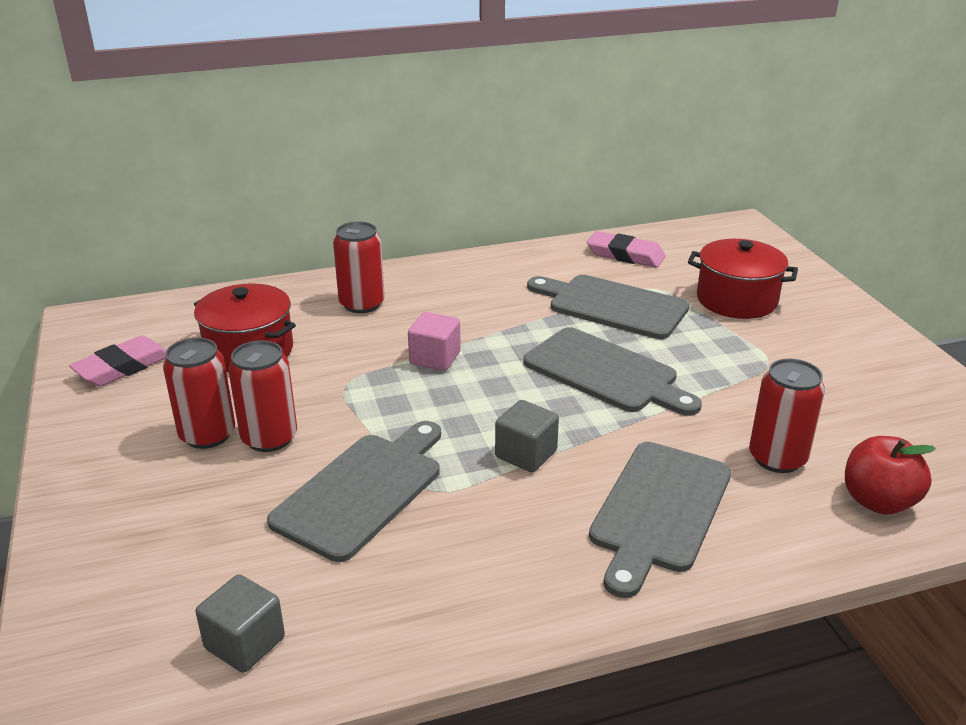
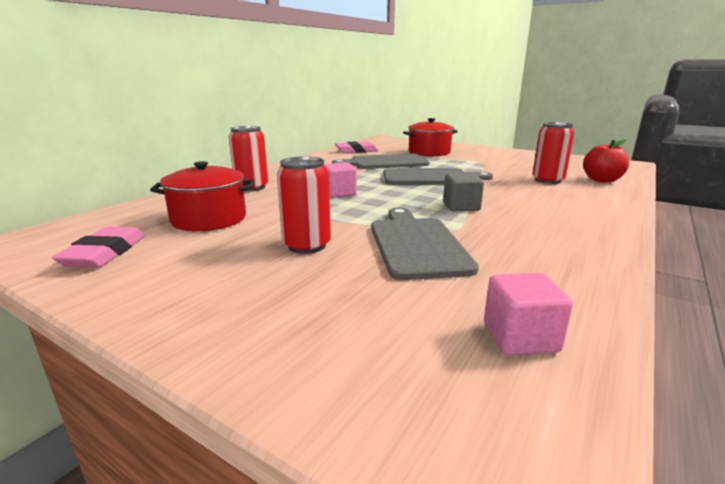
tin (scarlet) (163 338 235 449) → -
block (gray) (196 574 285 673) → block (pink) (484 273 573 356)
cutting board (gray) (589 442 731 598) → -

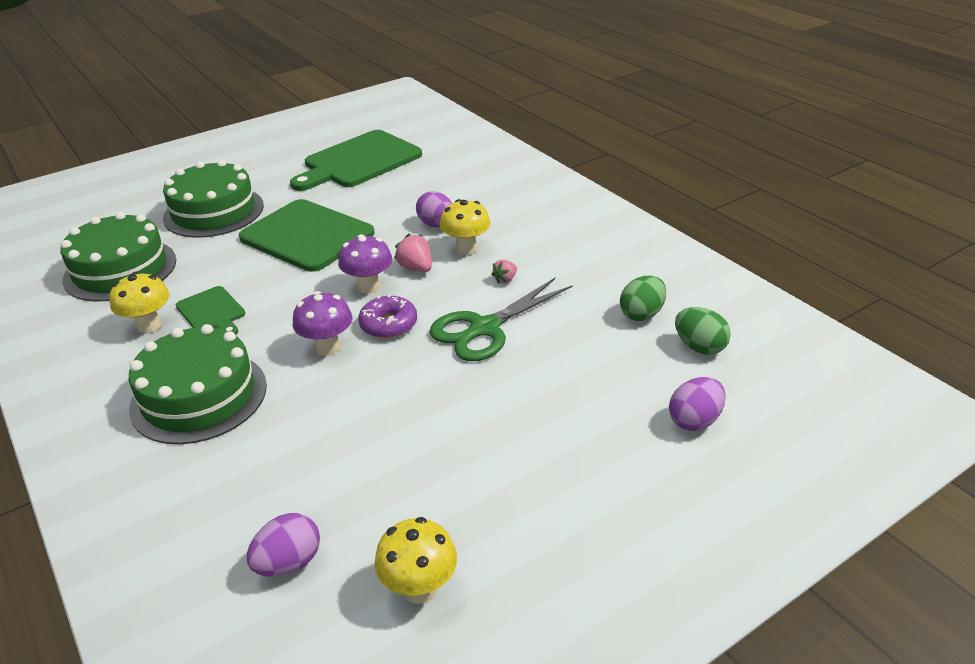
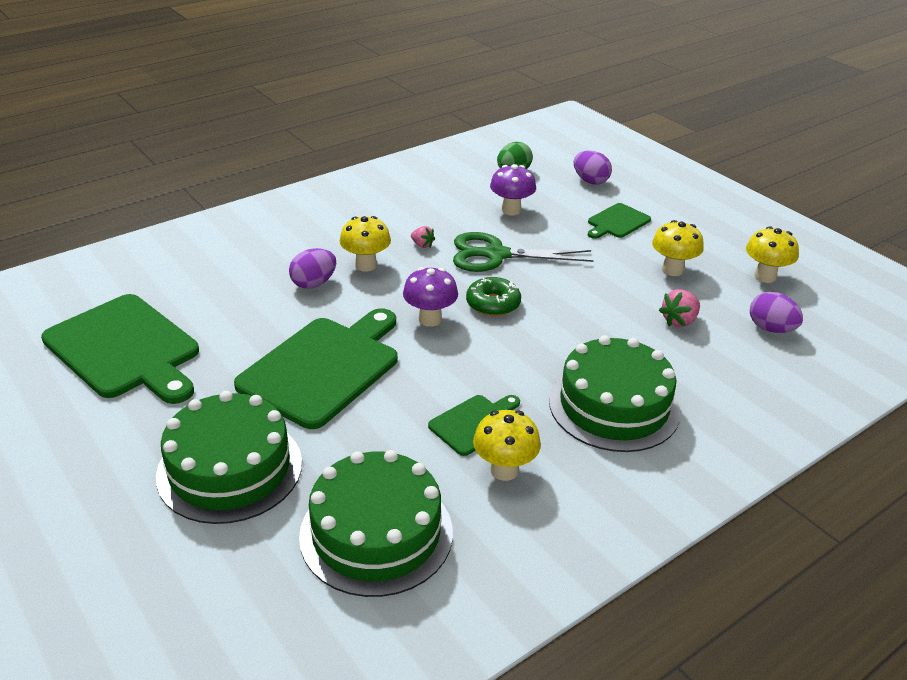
fungus (purple) (293 291 352 356) → fungus (purple) (490 164 536 216), shifted
donut (purple) (358 294 417 338) → donut (green) (466 277 521 316)
berry (pink) (394 234 432 272) → berry (pink) (659 289 700 327), shifted
shears (green) (430 278 572 361) → shears (green) (453 232 594 272), 135 degrees clockwise
egg shape (green) (620 276 666 321) → -
- → cutting board (green) (588 203 651 239)
- → fungus (golden) (652 220 704 276)

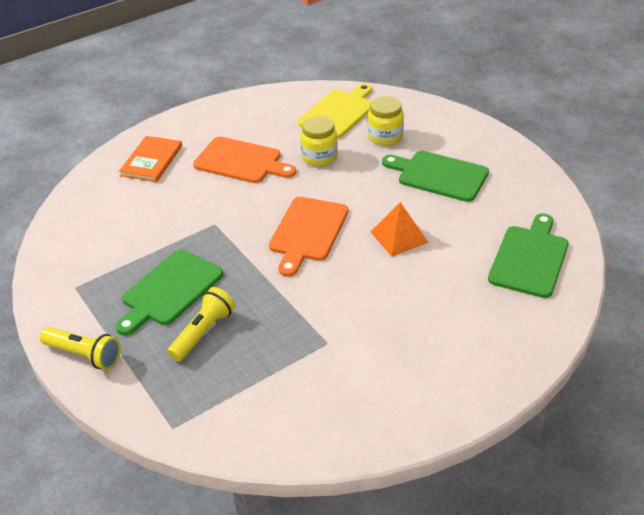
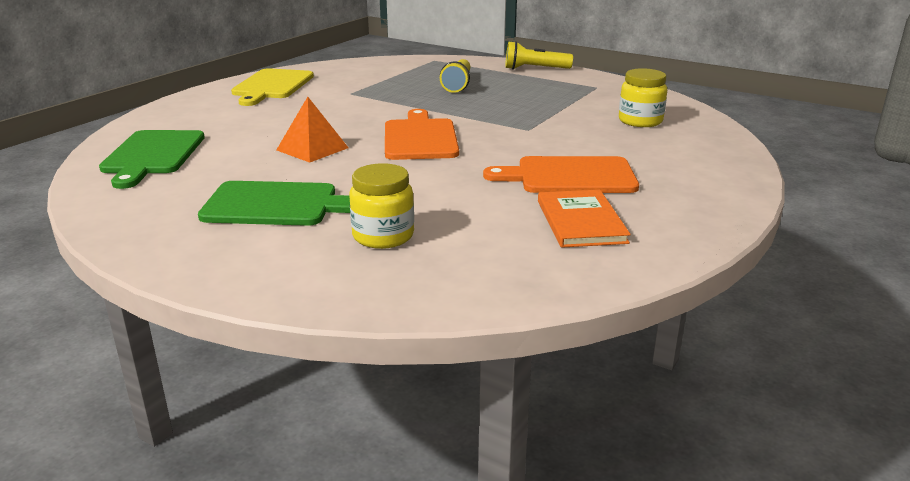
cutting board (green) (116 249 223 335) → -
book (bright orange) (119 136 182 182) → book (bright orange) (538 190 631 248), shifted
cutting board (golden) (298 83 372 139) → cutting board (golden) (231 68 314 106), shifted
jam jar (golden) (300 116 338 167) → jam jar (golden) (619 68 667 127), shifted

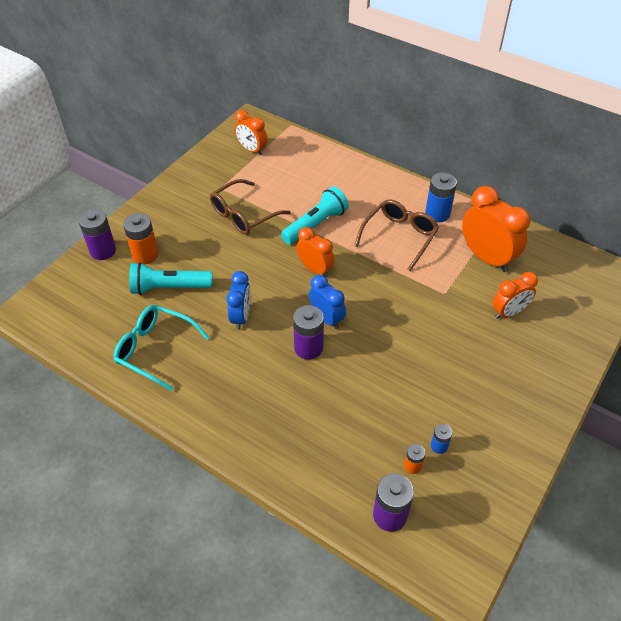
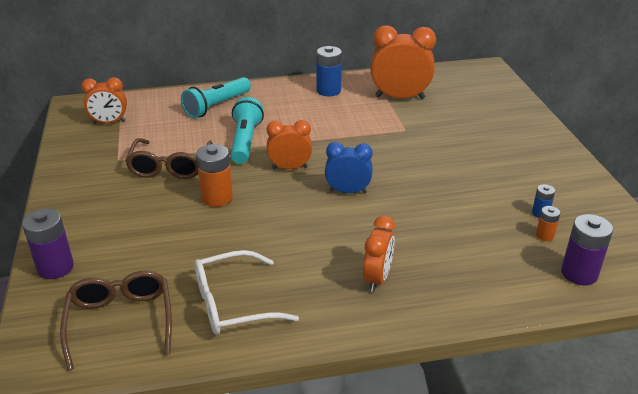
eyeglasses (aqua) (114 305 210 391) → eyeglasses (pure white) (195 250 299 335)
power cell (bright orange) (123 213 159 264) → power cell (bright orange) (196 144 233 207), shifted
torch (aqua) (129 262 212 295) → torch (aqua) (181 77 251 118), shifted
alarm clock (cobalt) (227 271 251 330) → -
power cell (purple) (293 305 324 360) → -
eyeglasses (dark brown) (355 200 439 271) → eyeglasses (dark brown) (60 271 172 370), shifted
alarm clock (bright orange) (493 272 538 319) → alarm clock (bright orange) (363 216 395 292), shifted

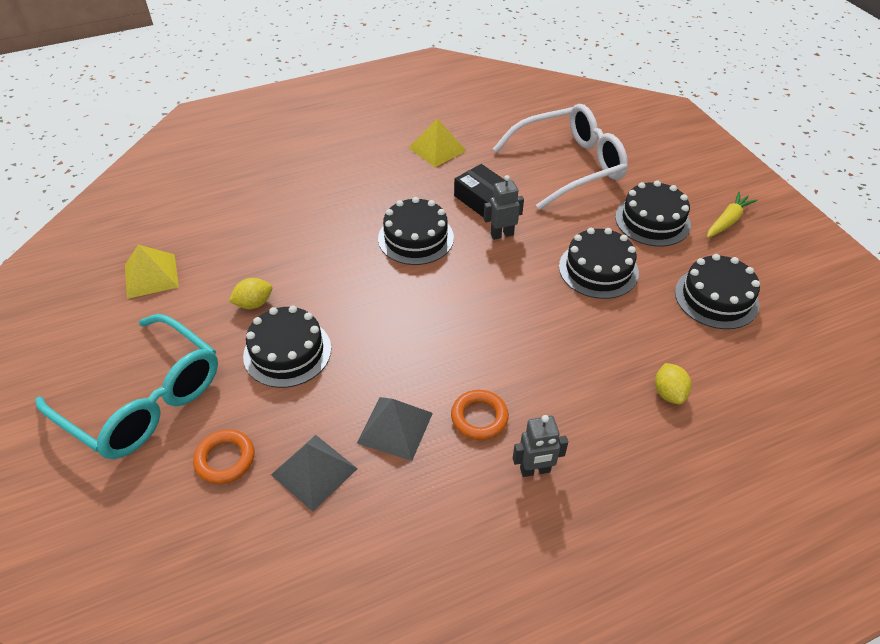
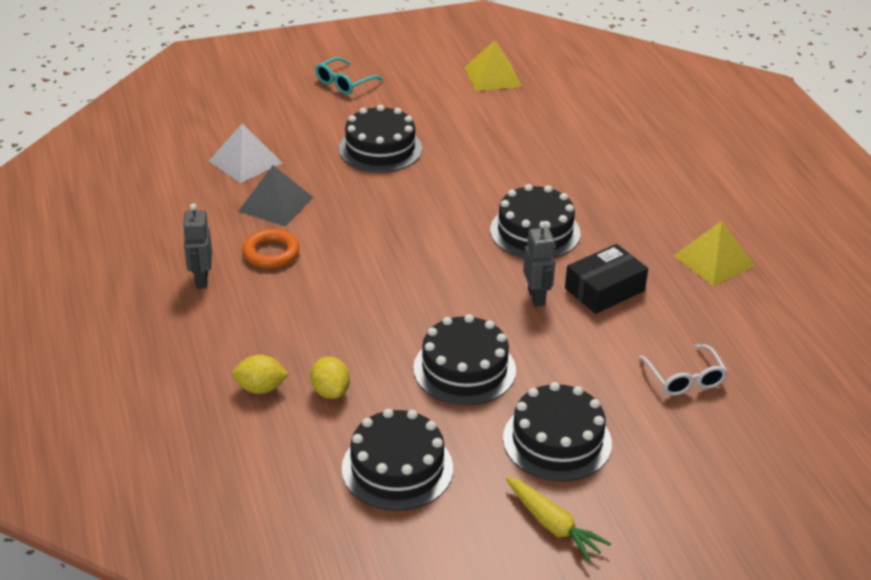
eyeglasses (aqua) (35 314 218 459) → eyeglasses (aqua) (315 57 383 94), x0.44
torus (bright orange) (193 430 254 484) → -
lemon (golden) (229 278 272 309) → lemon (golden) (310 356 350 399), shifted
solid pyramid (gray) (271 435 358 512) → solid pyramid (pure white) (209 123 282 183)
eyeglasses (pure white) (493 104 628 210) → eyeglasses (pure white) (639 345 728 396), x0.44

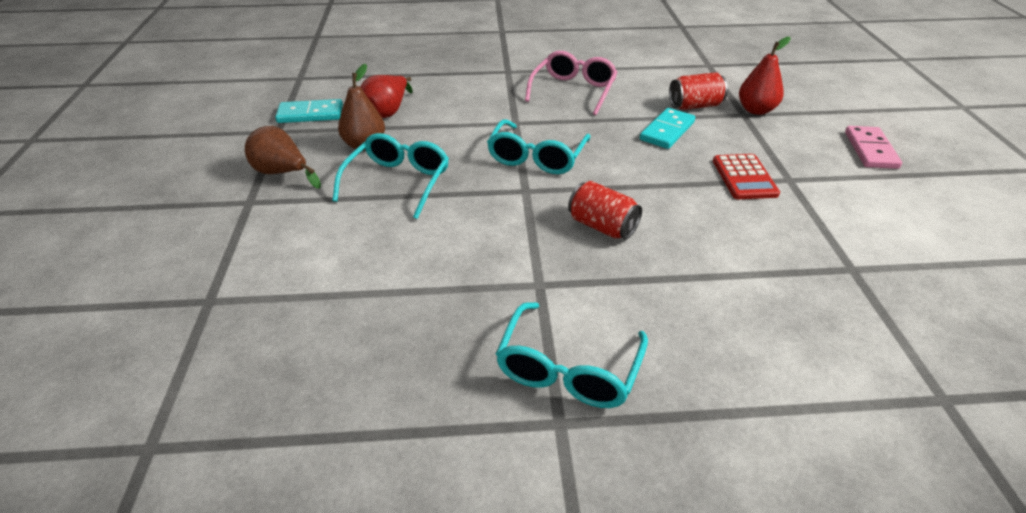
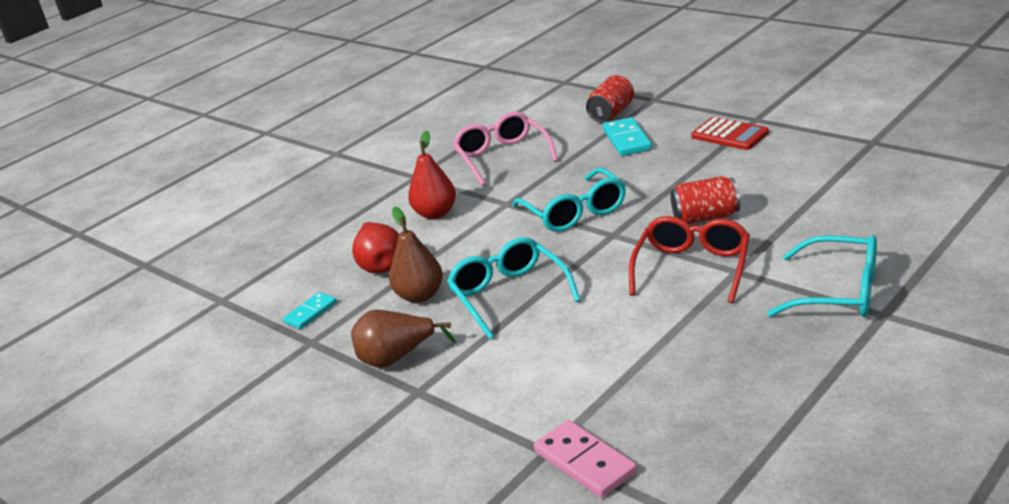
domino piece (aqua) (275 99 343 123) → domino piece (aqua) (283 292 337 329), x0.65
eyeglasses (aqua) (496 302 648 408) → eyeglasses (aqua) (767 235 877 317), 45 degrees counterclockwise
pear fruit (scarlet) (739 37 791 115) → pear fruit (scarlet) (408 130 456 219), shifted
domino piece (pink) (845 126 902 169) → domino piece (pink) (534 420 637 498), shifted
- → eyeglasses (scarlet) (629 216 750 303)

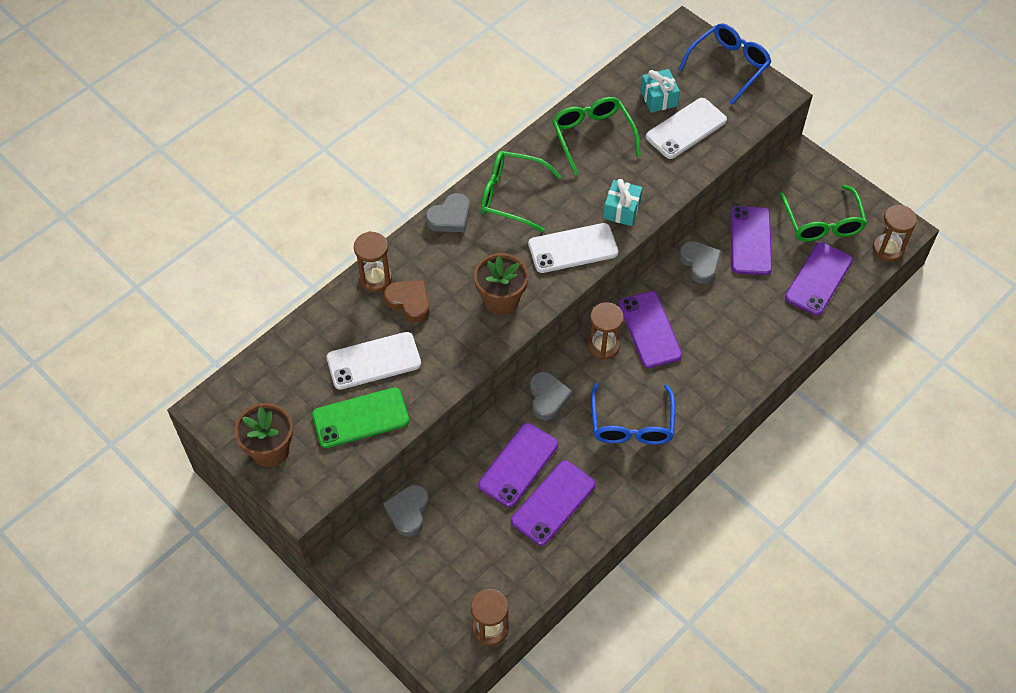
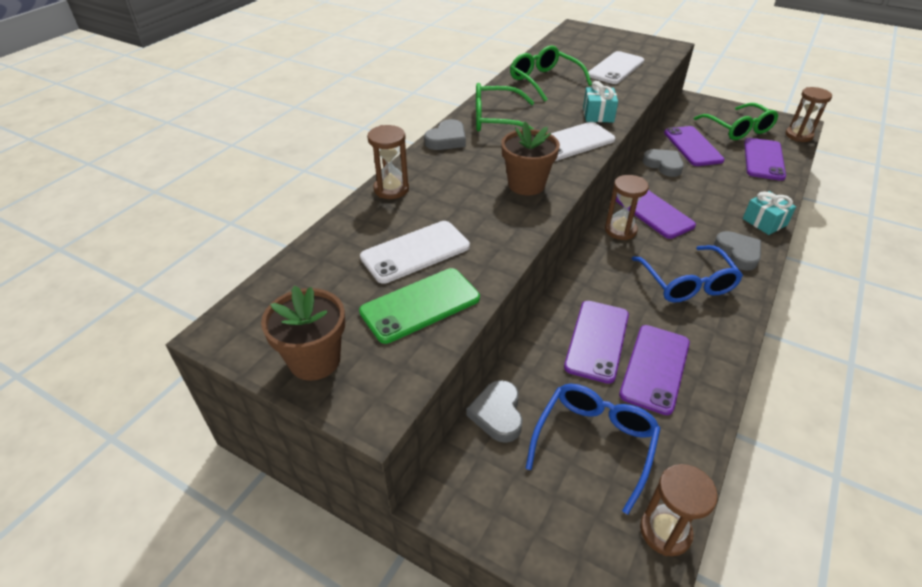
heart shape (dark brown) (384 280 430 322) → -
heart shape (gray) (530 372 572 420) → heart shape (gray) (714 231 761 271), shifted
gift (aqua) (640 69 680 113) → gift (aqua) (743 191 796 235), shifted
eyeglasses (cobalt) (678 23 771 105) → eyeglasses (cobalt) (526 384 661 514), shifted

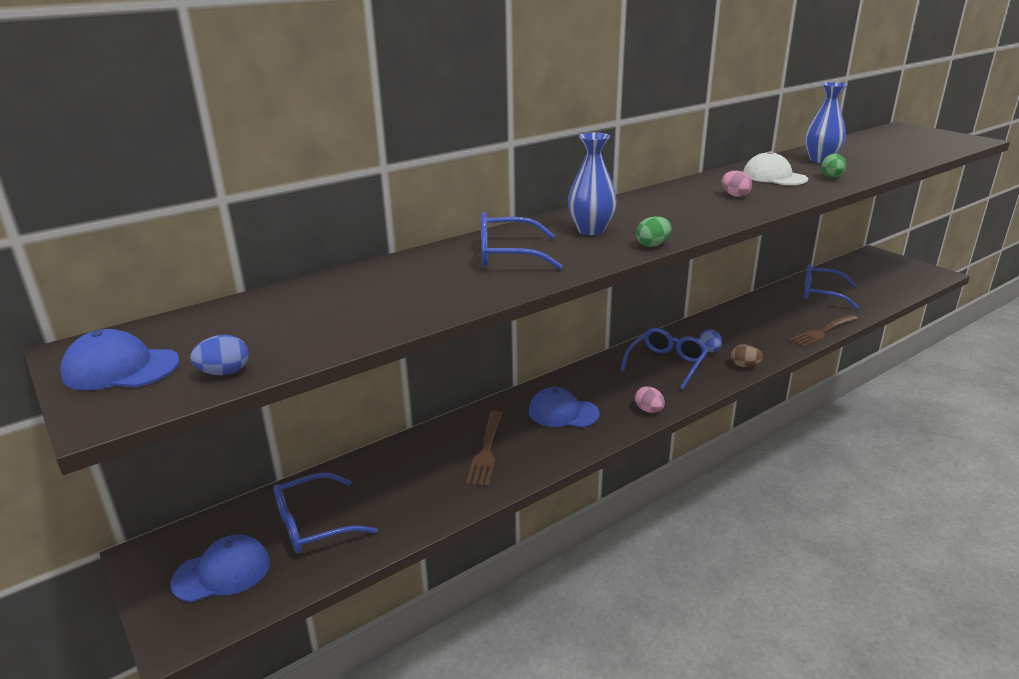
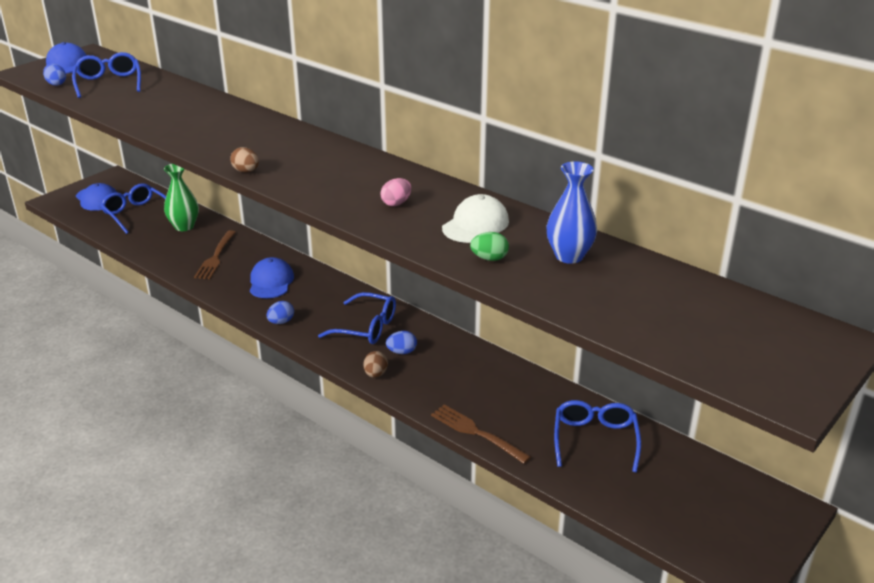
dinner fork (dark brown) (466 411 502 486) → dinner fork (dark brown) (194 230 236 279), 75 degrees counterclockwise
eyeglasses (cobalt) (481 212 563 270) → eyeglasses (cobalt) (72 52 141 98), shifted
tall vase (cobalt) (568 132 617 235) → -
egg shape (pink) (635 386 665 413) → egg shape (cobalt) (266 301 294 324)
egg shape (green) (636 216 672 247) → egg shape (dark brown) (230 147 259 172)
- → tall vase (green) (164 164 199 231)

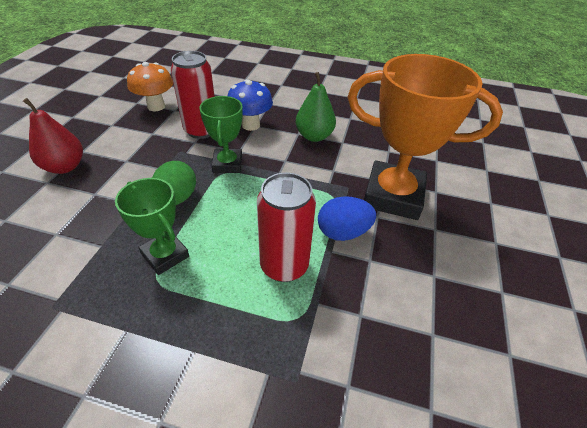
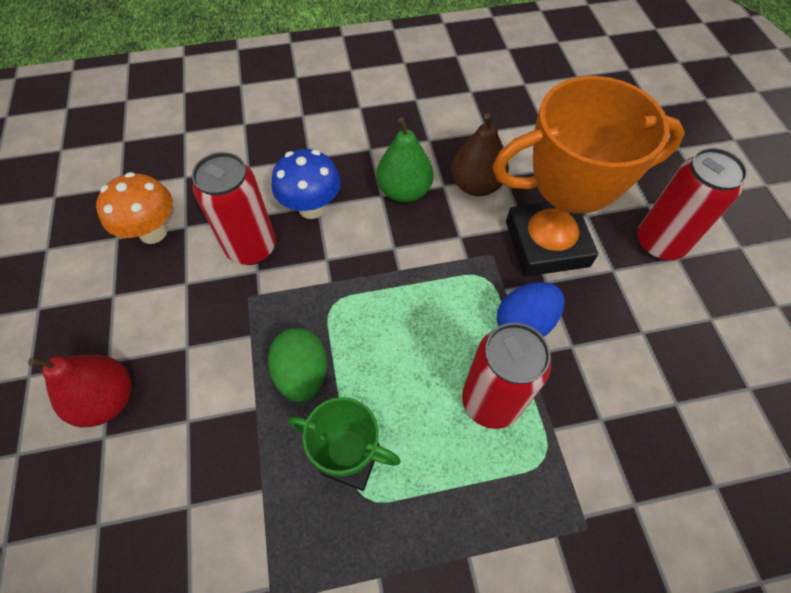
award cup (green) (199 96 243 173) → -
- → pear fruit (dark brown) (451 113 509 196)
- → tin (scarlet) (637 148 748 261)

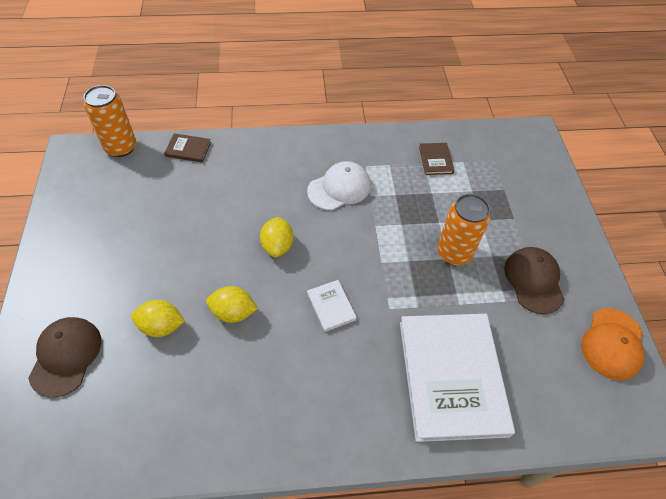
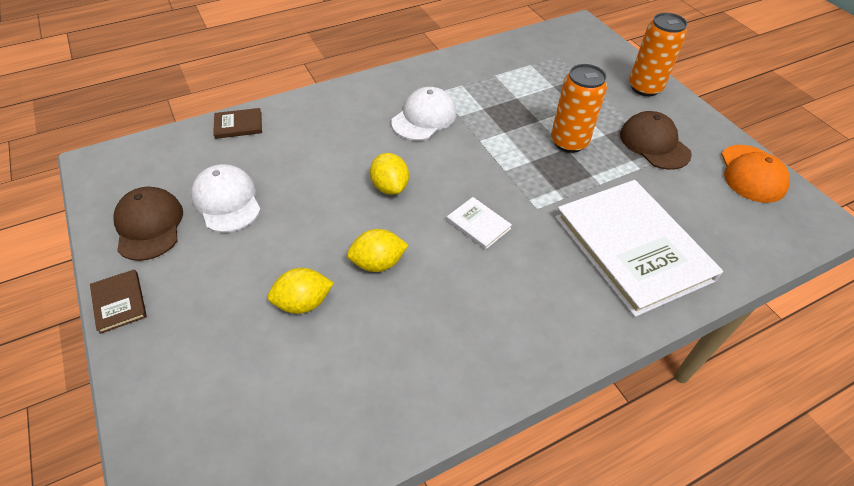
baseball cap (dark brown) (28 317 101 398) → baseball cap (dark brown) (113 187 183 261), shifted
tin (bright orange) (84 85 136 157) → tin (bright orange) (629 13 687 96), shifted
book (dark brown) (419 143 454 175) → book (dark brown) (90 269 147 334), shifted
- → baseball cap (pure white) (191 164 261 233)

